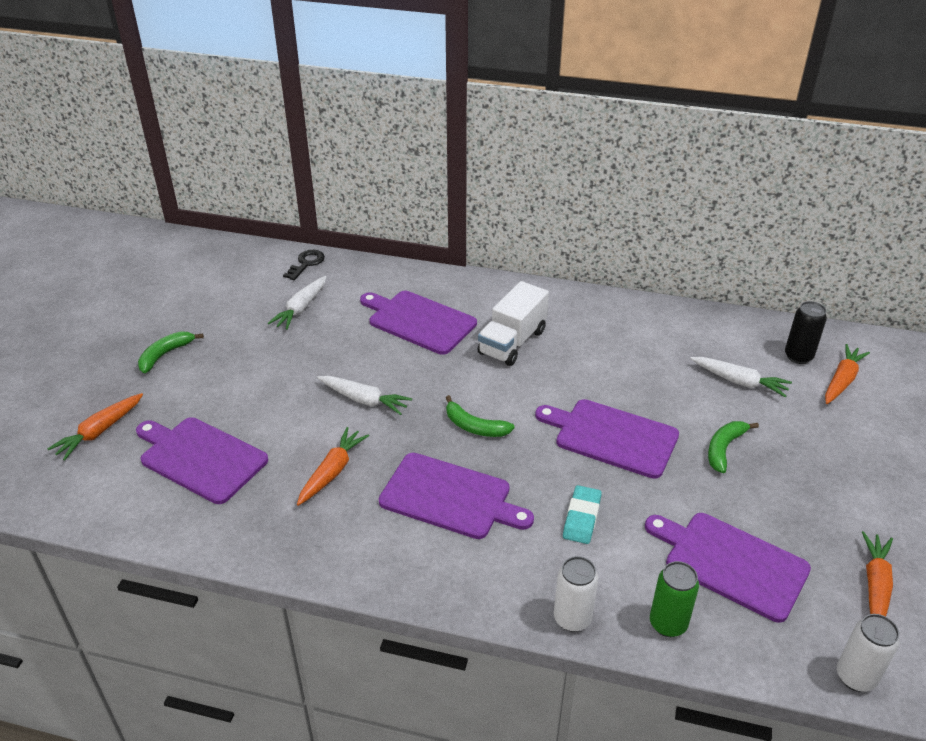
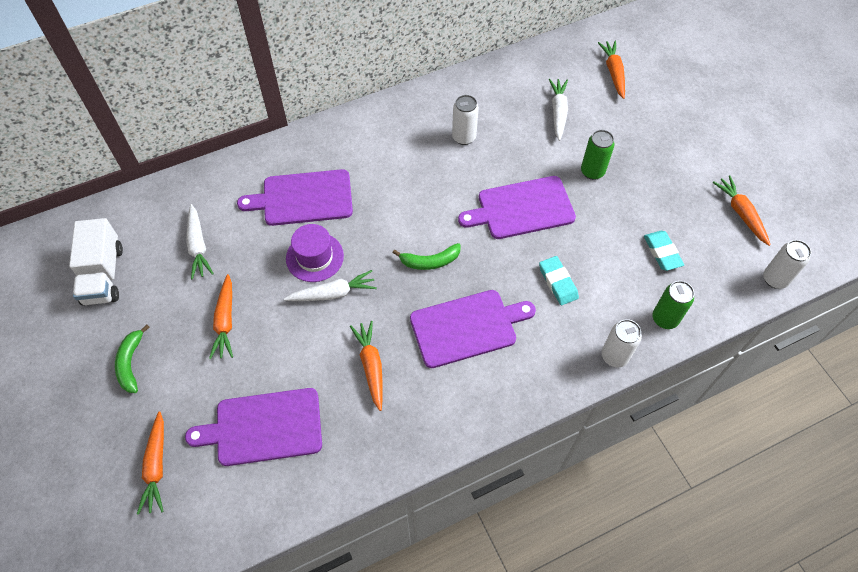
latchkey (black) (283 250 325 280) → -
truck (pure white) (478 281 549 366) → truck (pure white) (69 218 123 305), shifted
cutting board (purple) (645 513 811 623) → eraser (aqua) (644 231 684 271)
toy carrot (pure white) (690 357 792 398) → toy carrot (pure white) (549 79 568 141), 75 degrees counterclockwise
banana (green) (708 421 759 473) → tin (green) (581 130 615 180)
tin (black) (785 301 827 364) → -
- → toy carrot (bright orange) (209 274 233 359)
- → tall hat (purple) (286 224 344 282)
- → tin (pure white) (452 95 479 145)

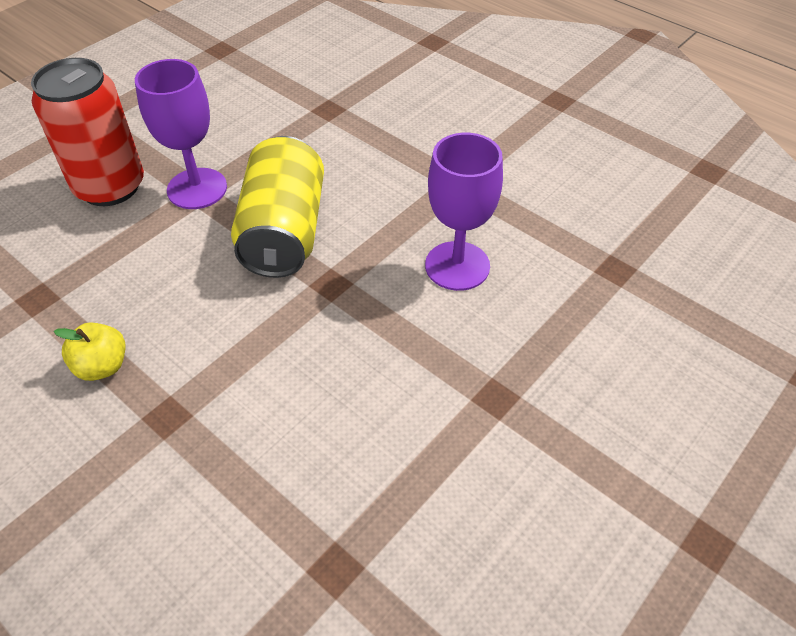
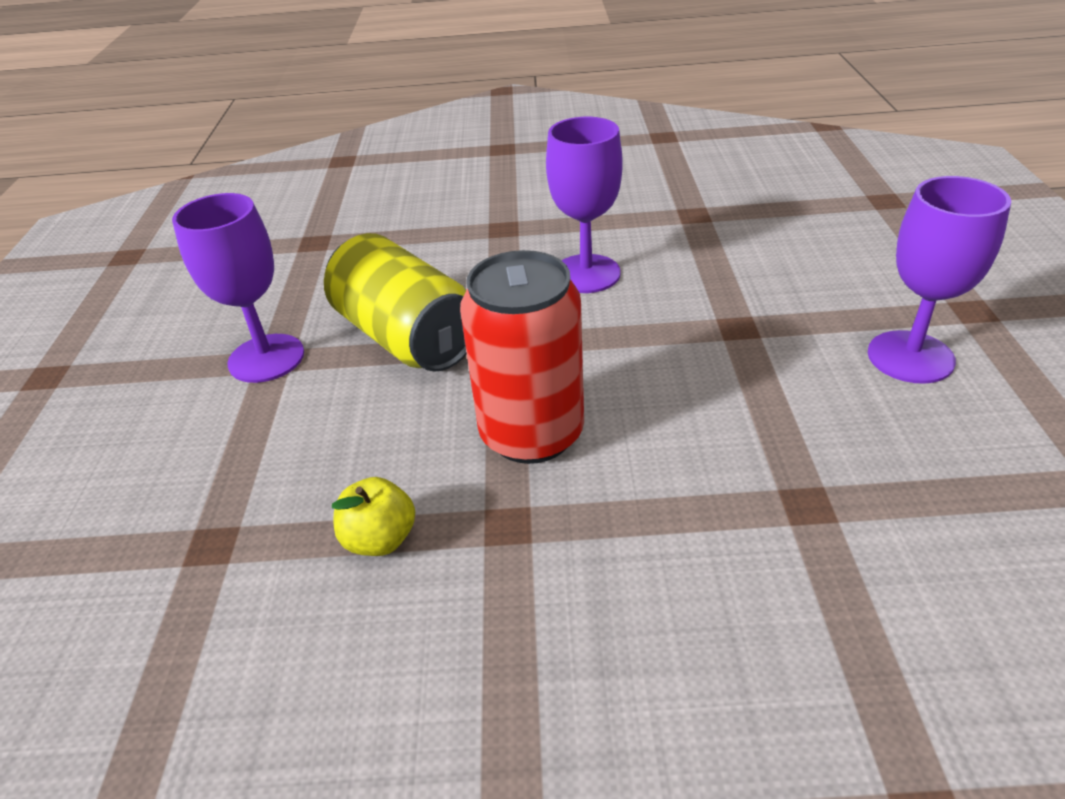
tin (scarlet) (31 58 144 206) → tin (scarlet) (460 250 584 464), shifted
- → chalice (purple) (868 176 1011 384)

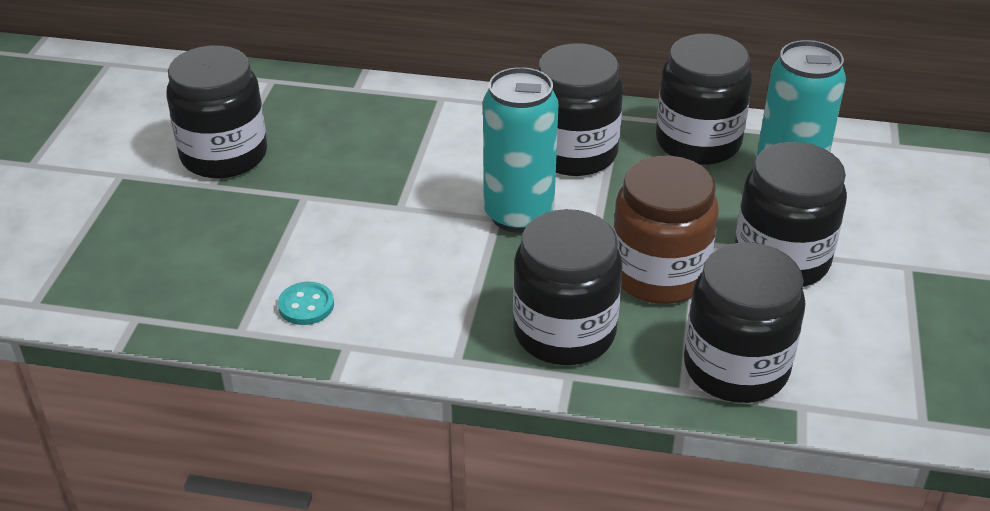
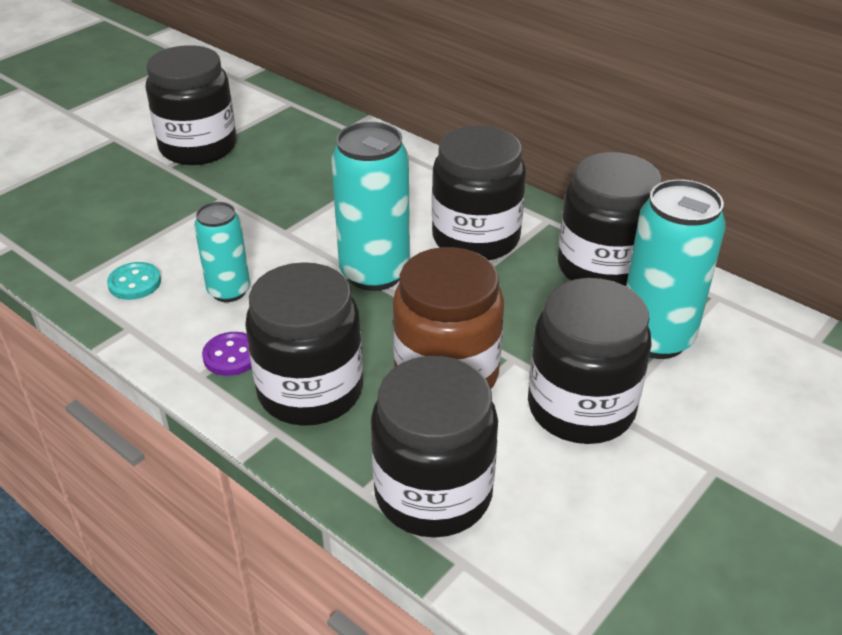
- → tin (aqua) (194 202 250 302)
- → shirt button (purple) (202 332 251 376)

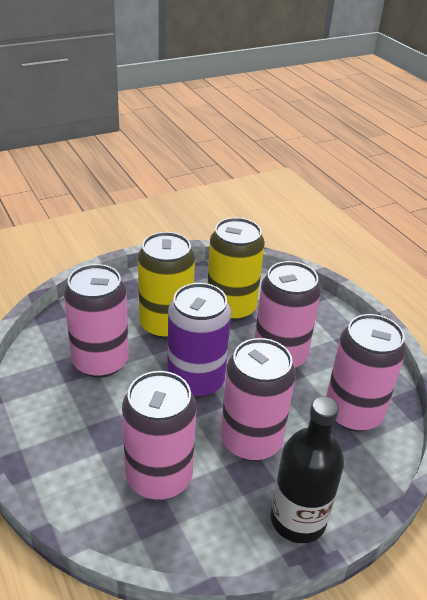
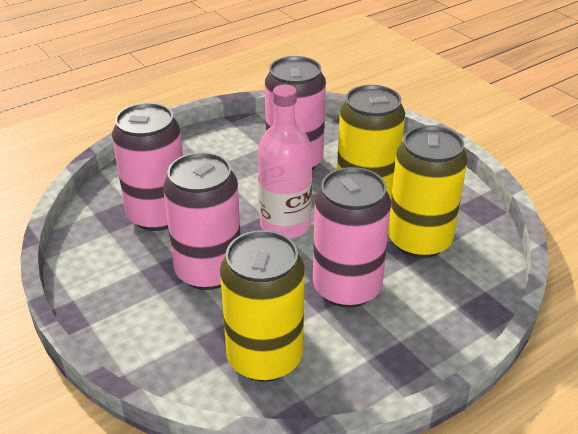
tin (purple) (167 283 231 398) → drink bottle (pink) (258 85 313 239)
drink bottle (black) (271 396 344 543) → -
tin (pink) (326 314 406 432) → tin (golden) (220 230 305 382)

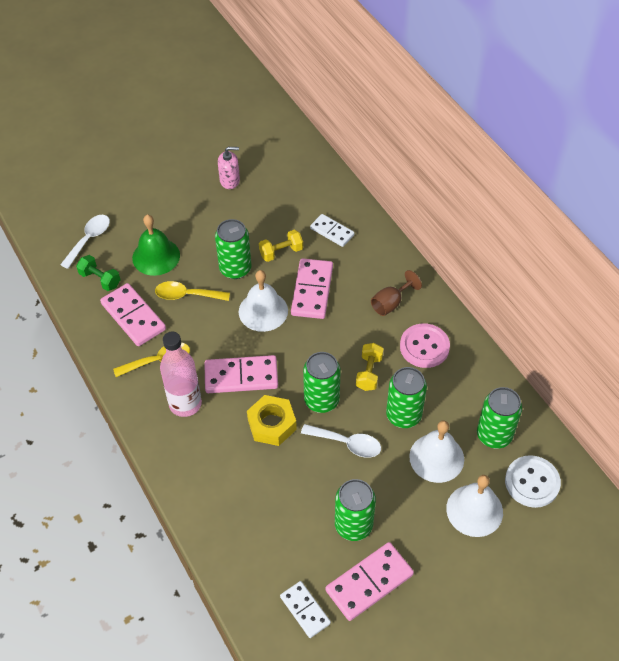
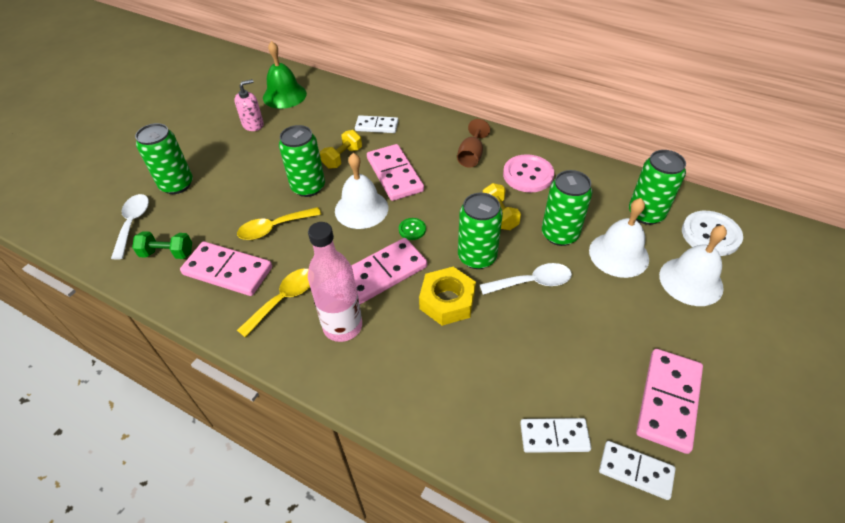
school bell (green) (132 215 180 276) → school bell (green) (263 41 307 109), shifted
tin (green) (335 479 376 541) → tin (green) (135 123 193 194), shifted
- → shirt button (green) (399 218 426 240)
- → domino piece (pure white) (520 418 591 453)

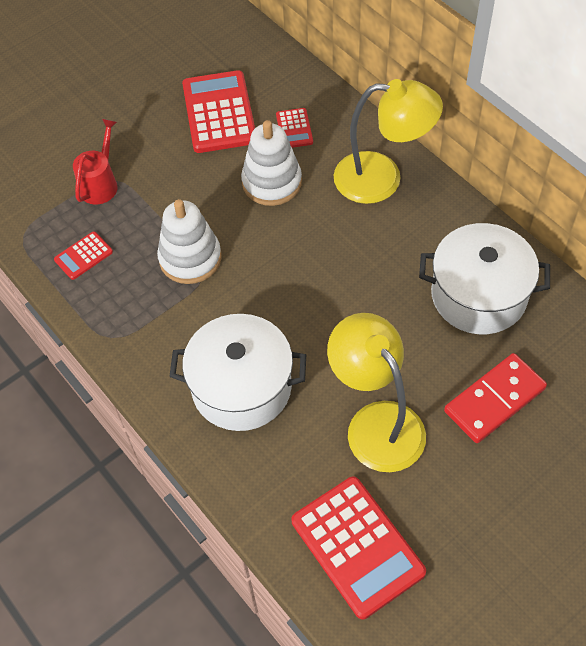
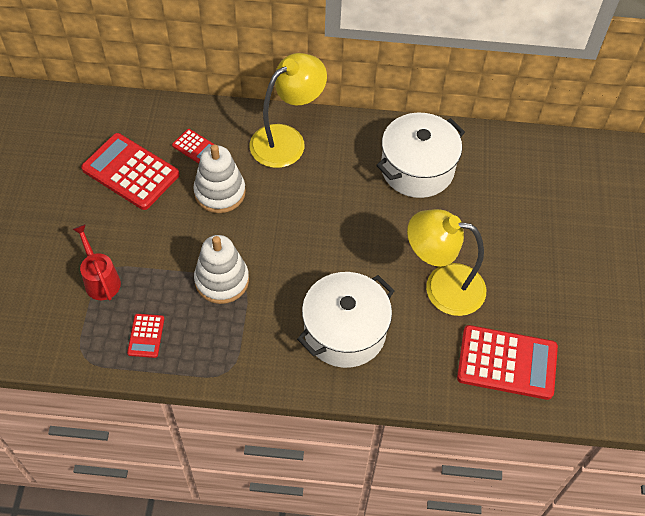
domino piece (scarlet) (444 353 547 443) → -

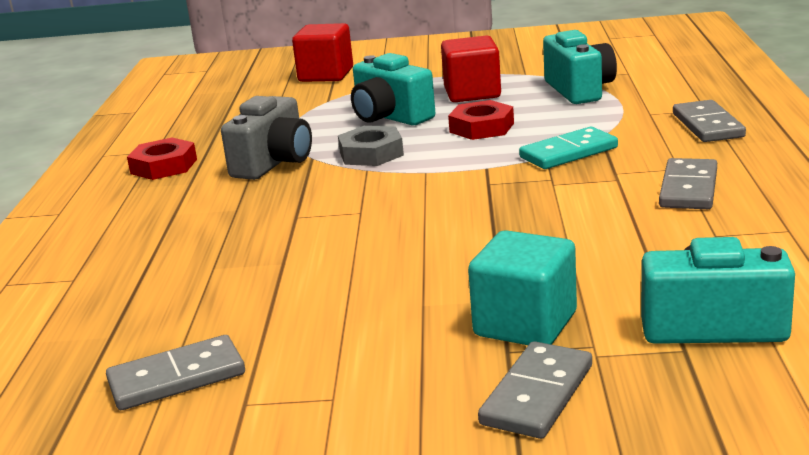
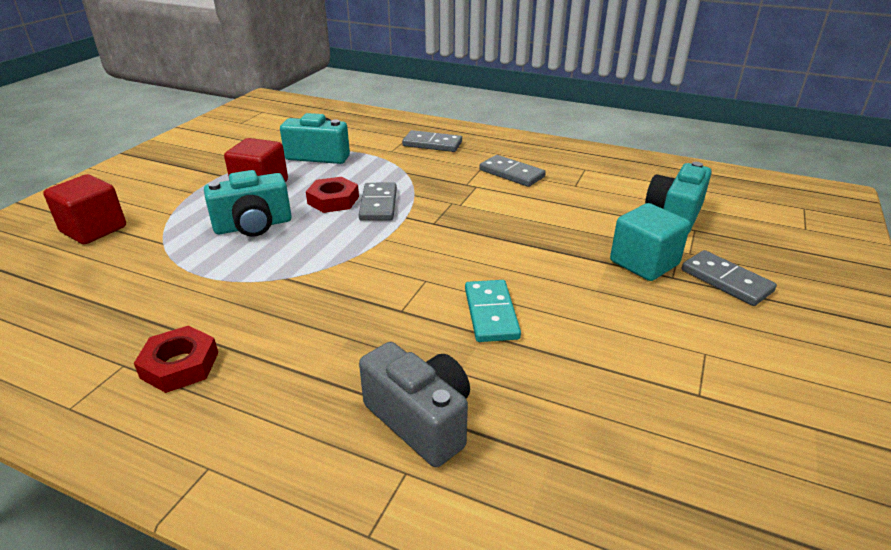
domino piece (gray) (106 335 245 410) → domino piece (gray) (359 182 397 221), shifted
camera (gray) (221 96 312 180) → camera (gray) (359 342 470 467), shifted
hexagon nut (gray) (338 126 404 166) → -
domino piece (aqua) (519 127 618 169) → domino piece (aqua) (465 280 521 342), shifted

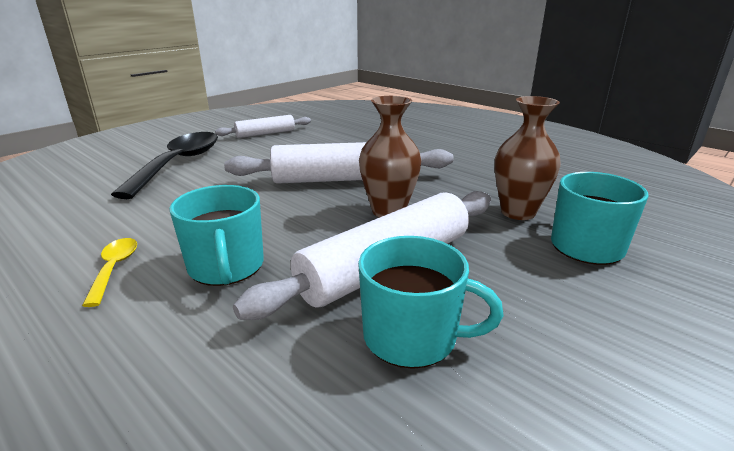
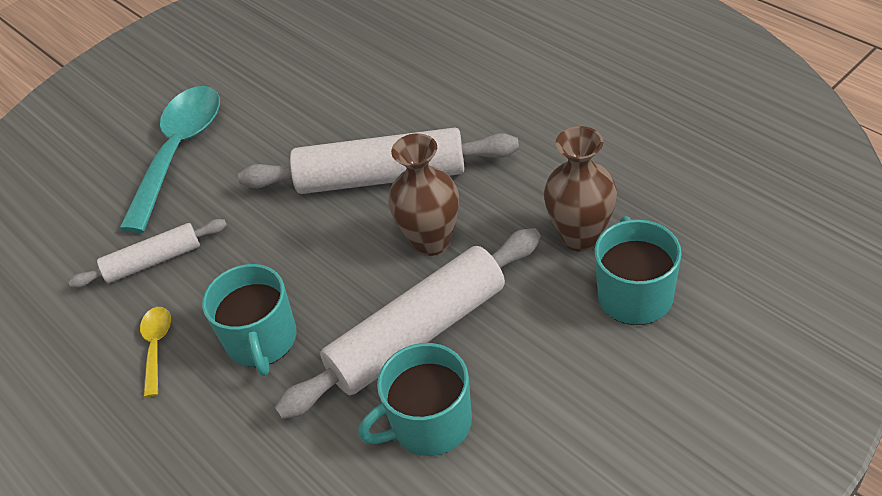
tablespoon (black) (111 132 218 199) → tablespoon (aqua) (119 86 220 233)
rolling pin (pure white) (215 115 311 138) → rolling pin (pure white) (68 219 227 288), shifted
tea mug (aqua) (358 236 503 369) → tea mug (aqua) (358 343 472 456), 135 degrees clockwise

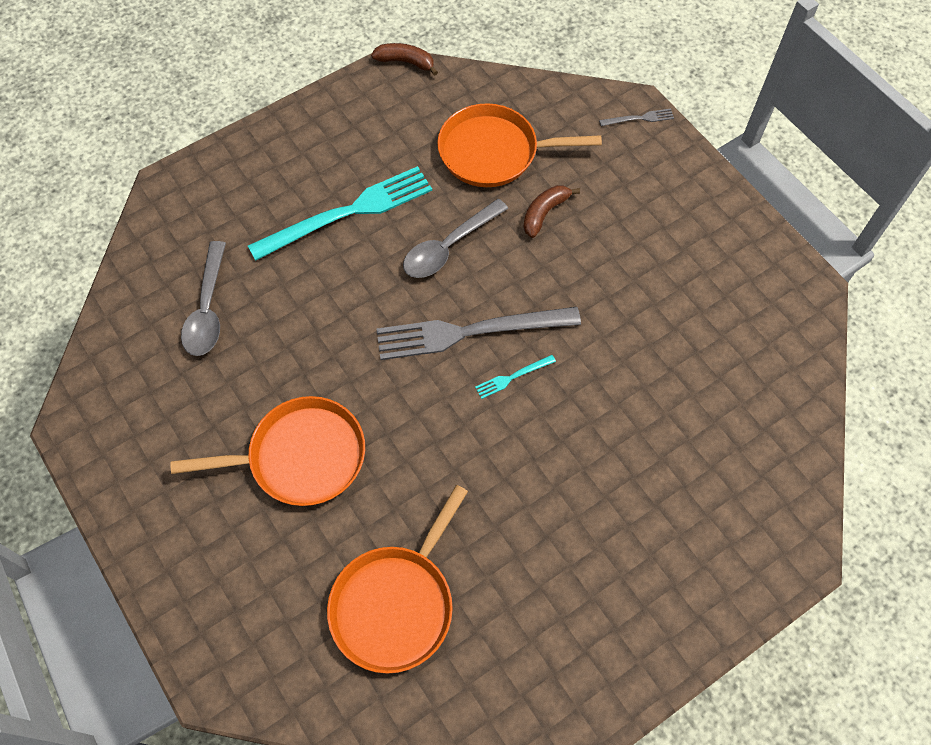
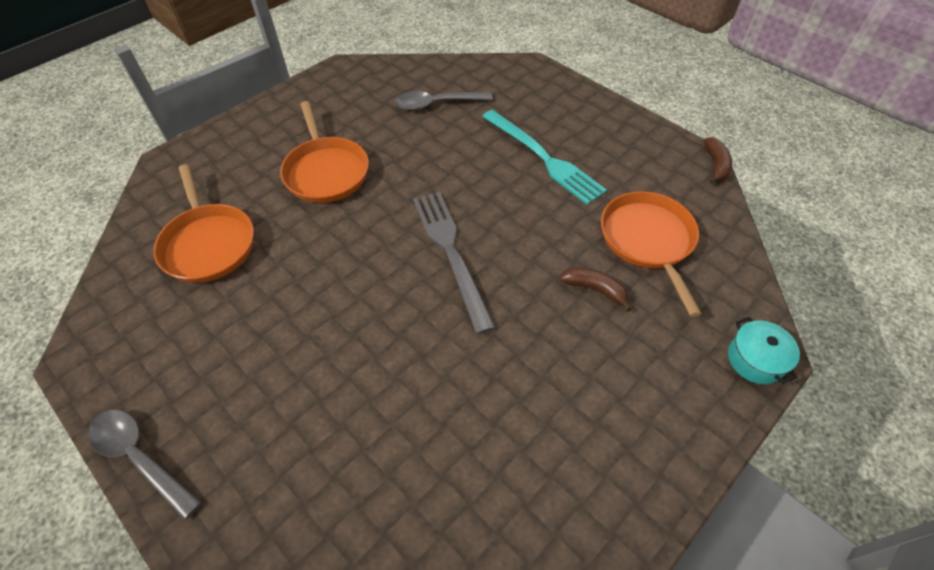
pan (bright orange) (327 485 468 674) → pan (bright orange) (153 164 254 283), 135 degrees counterclockwise
tablespoon (gray) (403 199 508 278) → tablespoon (gray) (88 410 202 520), shifted
dinner fork (aqua) (475 355 556 399) → -
dinner fork (gray) (599 109 674 126) → cooking pot (aqua) (728 317 800 384)

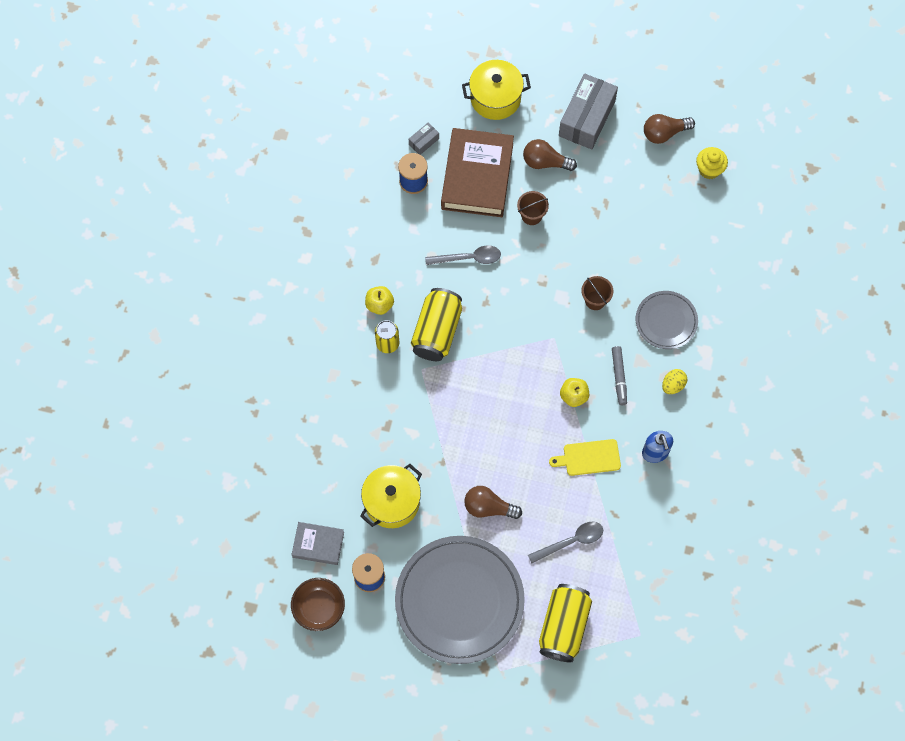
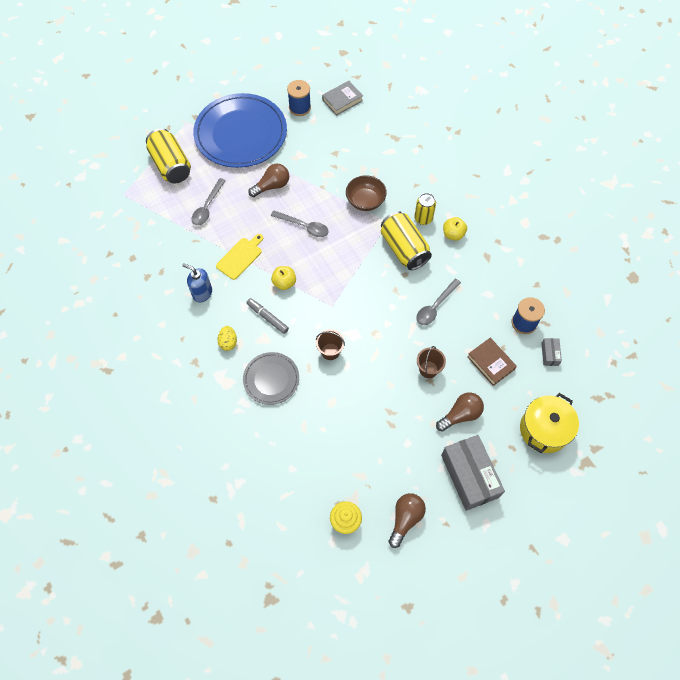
serving bowl (dark brown) (291 578 345 631) → serving bowl (dark brown) (346 175 387 211), shifted
cooking pot (golden) (360 464 422 528) → -
plate (gray) (395 536 525 664) → plate (cobalt) (193 93 287 168)
book (dark brown) (441 128 514 217) → book (dark brown) (467 338 517 386), x0.52
- → tablespoon (gray) (271 211 329 237)

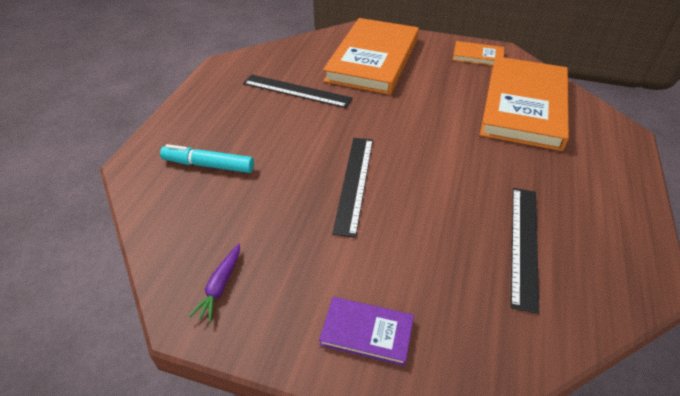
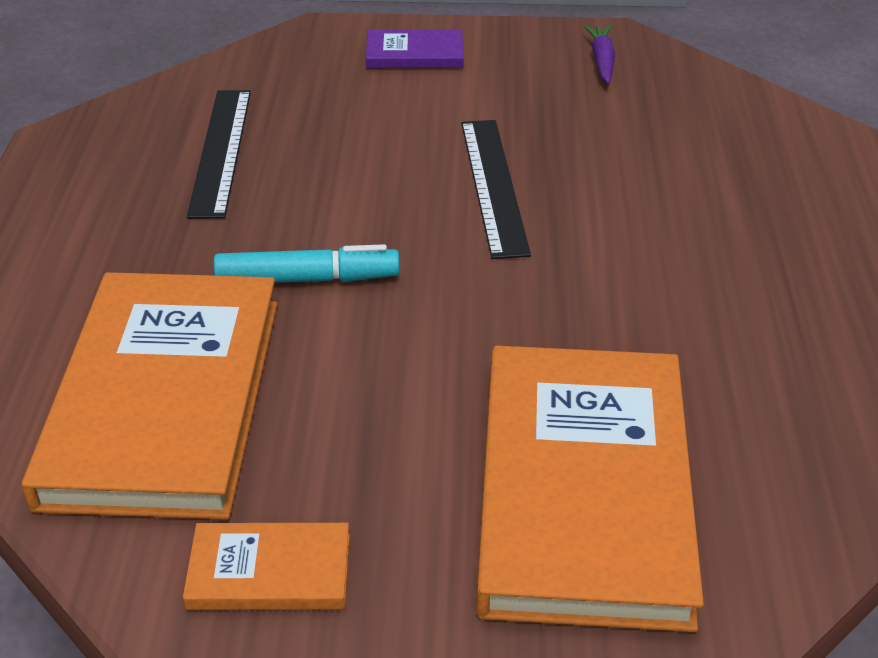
marker pen (aqua) (160 144 254 173) → marker pen (aqua) (213 244 400 283), shifted
ruler (black) (243 74 353 108) → -

